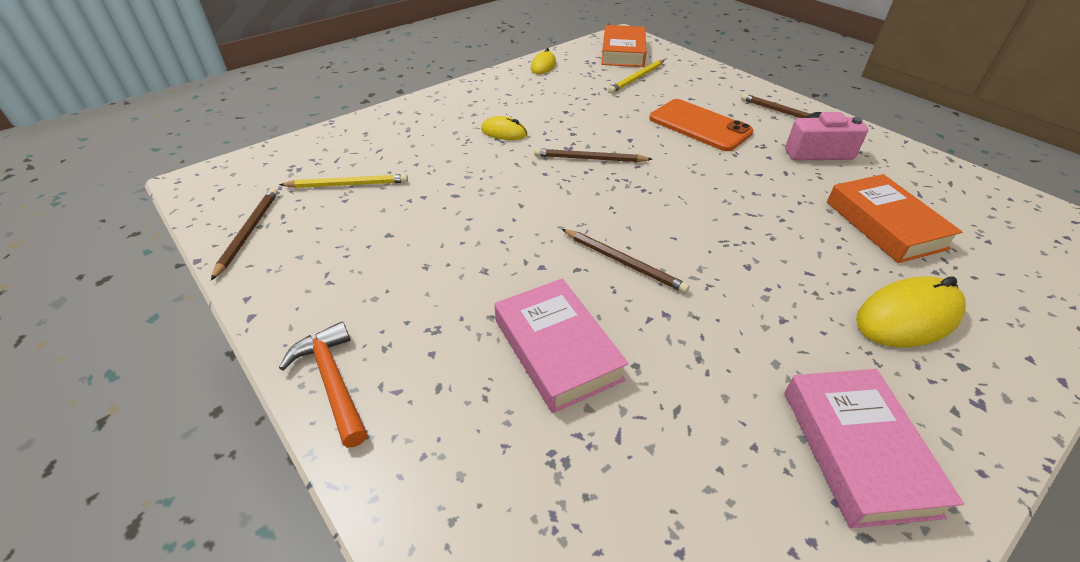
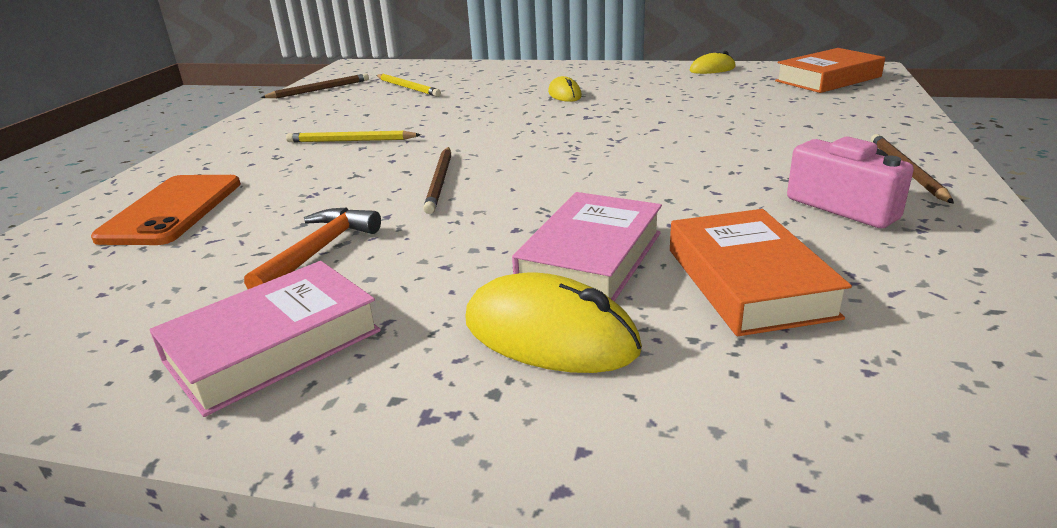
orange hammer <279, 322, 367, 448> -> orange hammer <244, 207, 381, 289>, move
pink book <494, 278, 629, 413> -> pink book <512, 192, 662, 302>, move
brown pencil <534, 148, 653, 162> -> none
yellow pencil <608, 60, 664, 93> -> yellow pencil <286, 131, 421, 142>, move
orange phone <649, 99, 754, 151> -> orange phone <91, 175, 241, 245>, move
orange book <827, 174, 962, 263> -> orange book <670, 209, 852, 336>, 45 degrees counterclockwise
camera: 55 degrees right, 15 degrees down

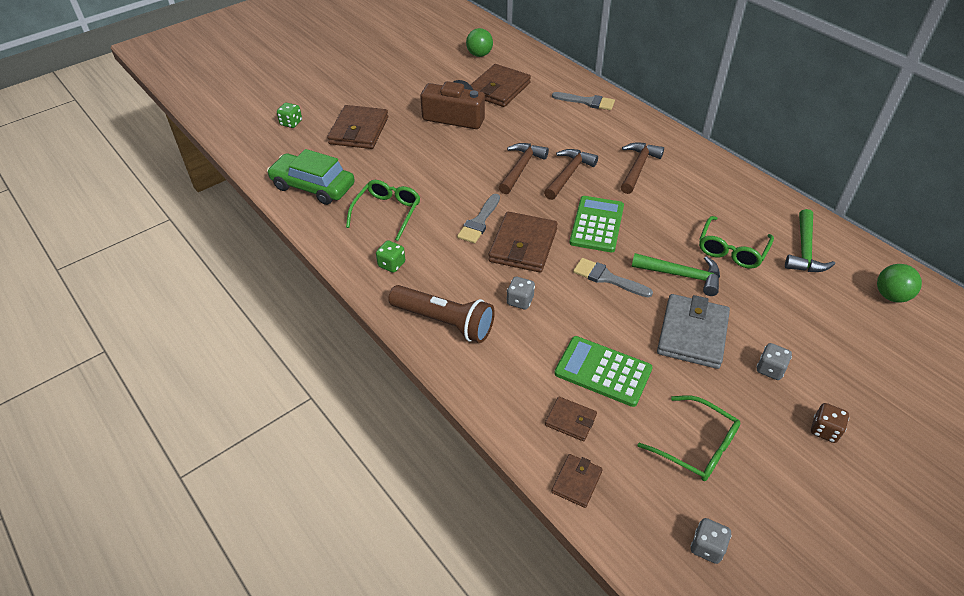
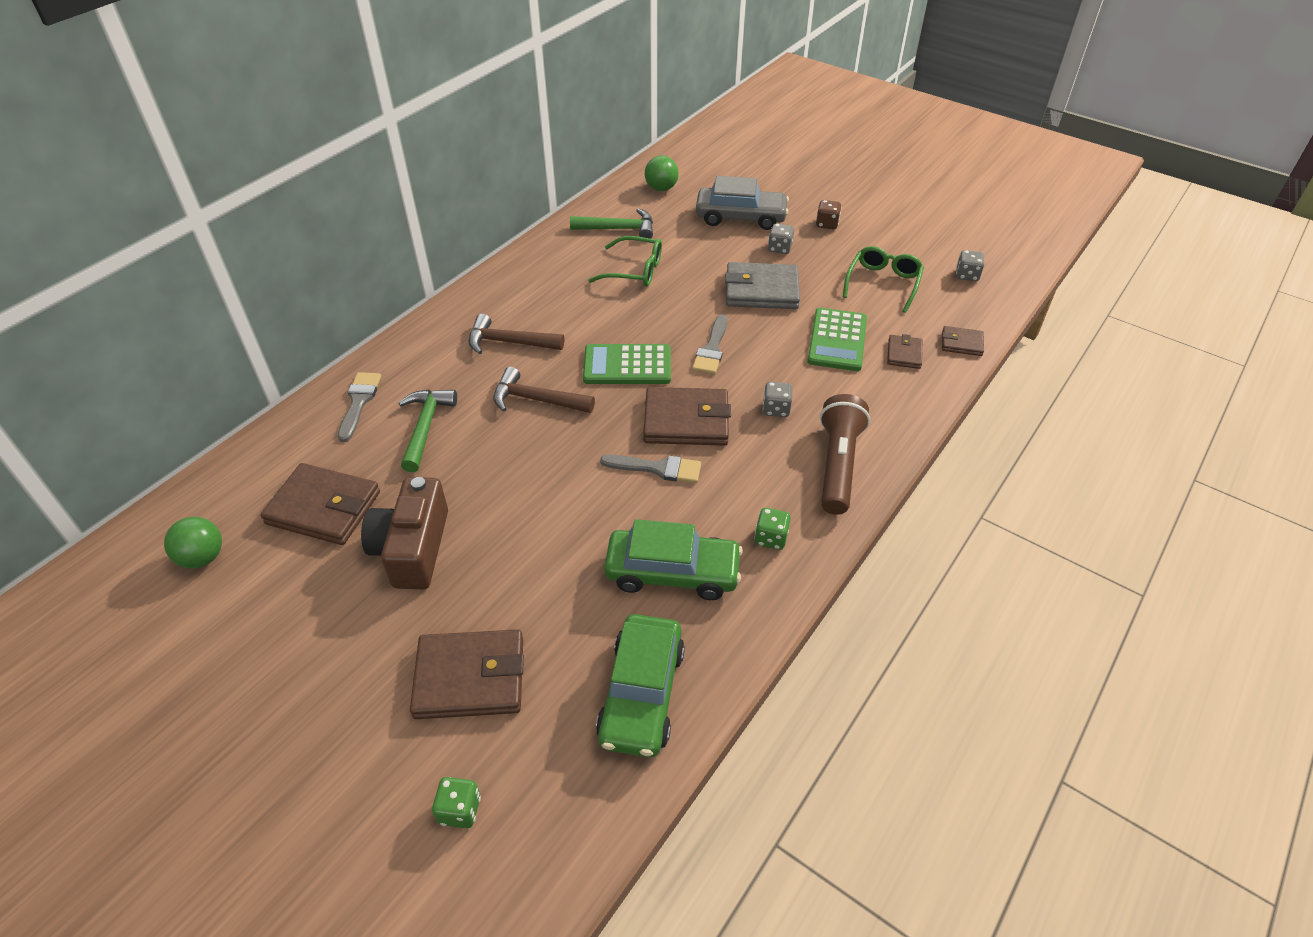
green glasses <346, 180, 421, 241> -> green car <604, 519, 743, 600>
brown hammer <499, 143, 549, 194> -> none
green hammer <631, 253, 720, 296> -> green hammer <398, 390, 457, 472>, move
none -> grey car <696, 176, 789, 230>
camera: 105 degrees left, 0 degrees up

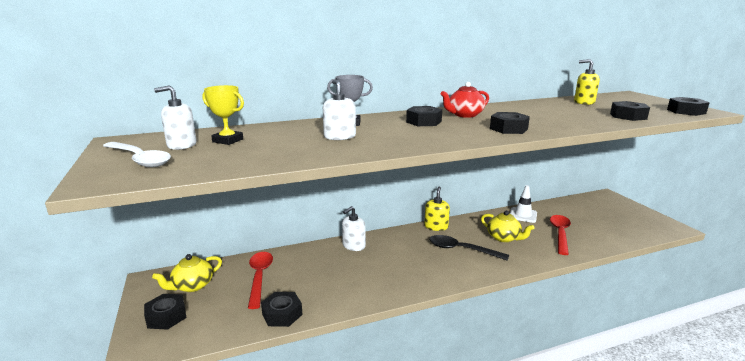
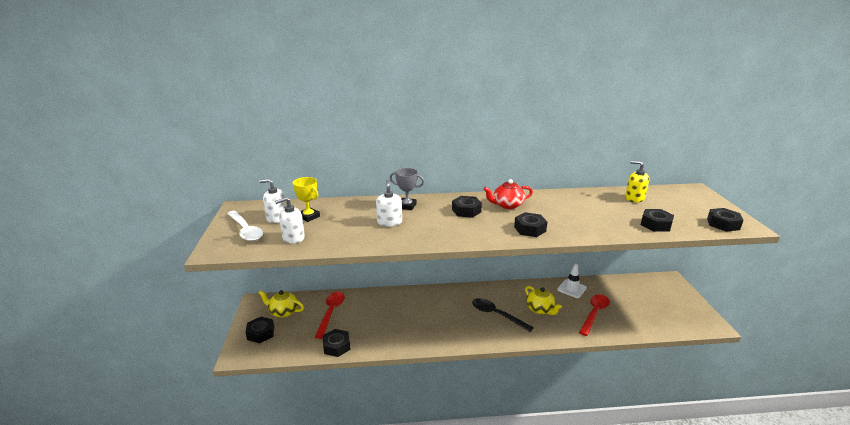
yellow teapot <152, 254, 222, 292> -> yellow teapot <259, 290, 304, 317>, 45 degrees clockwise
white soap dispenser <342, 206, 366, 251> -> white soap dispenser <275, 197, 305, 244>, move
yellow soap dispenser <424, 186, 450, 231> -> none
camera: 15 degrees right, 5 degrees up

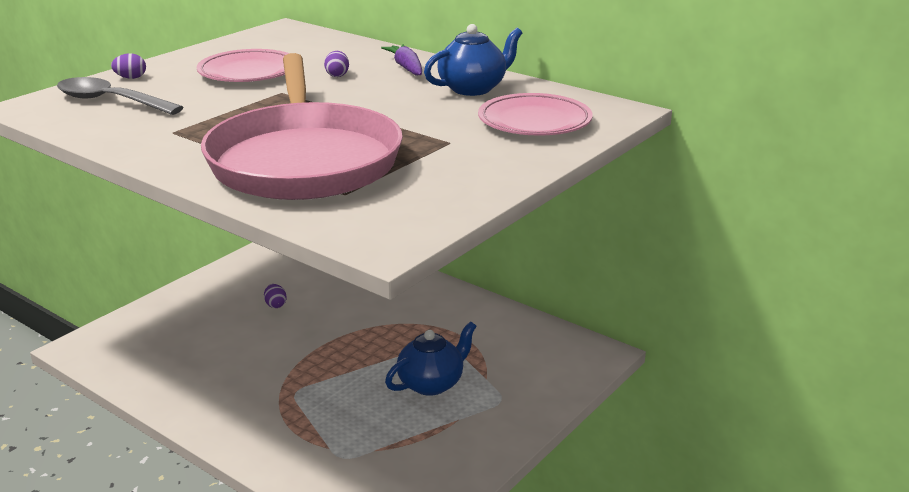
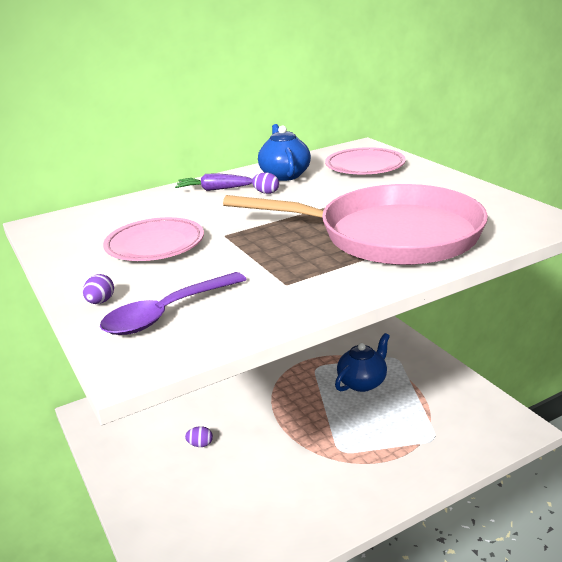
grey spoon <57, 77, 184, 115> -> purple spoon <100, 272, 247, 335>
purple egg <324, 51, 349, 77> -> purple egg <252, 173, 279, 194>, move
blue teapot <385, 321, 477, 396> -> blue teapot <335, 333, 390, 392>, 60 degrees clockwise
camera: 65 degrees left, 0 degrees up

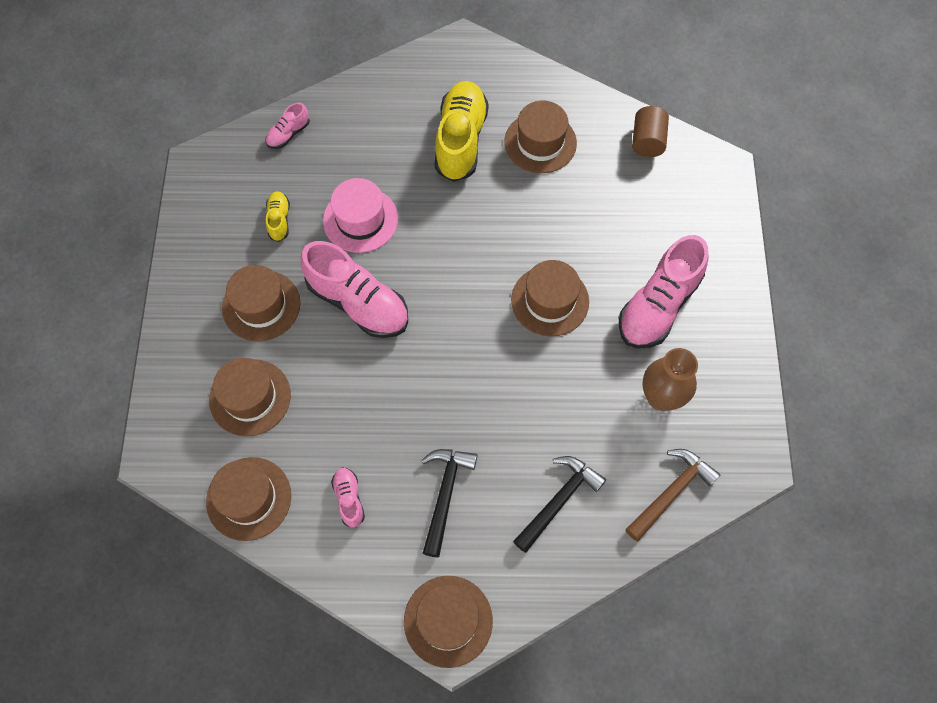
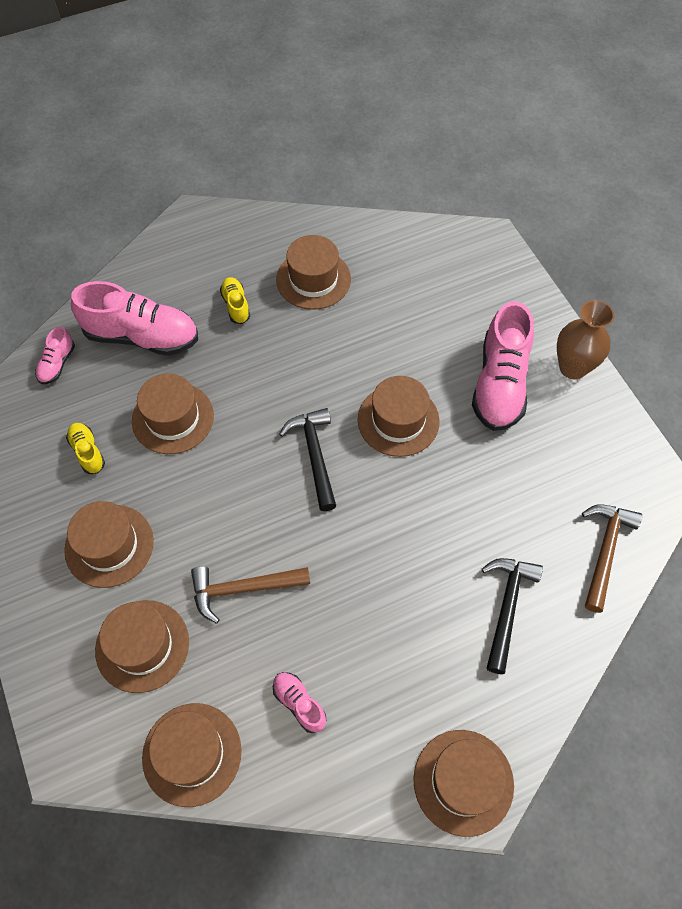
pink shoe <301, 241, 408, 338> -> pink shoe <71, 281, 198, 356>, move
pink hat <323, 178, 398, 253> -> brown hat <132, 373, 214, 454>
black hammer <421, 449, 477, 558> -> black hammer <279, 408, 336, 511>, move
yellow shoe <435, 81, 489, 182> -> yellow shoe <220, 277, 250, 324>, x0.47
brown cylinder <632, 106, 669, 157> -> none
brown vase <642, 348, 698, 411> -> brown vase <557, 300, 615, 379>, move
none -> brown hammer <191, 566, 310, 624>
camera: 25 degrees left, 5 degrees down

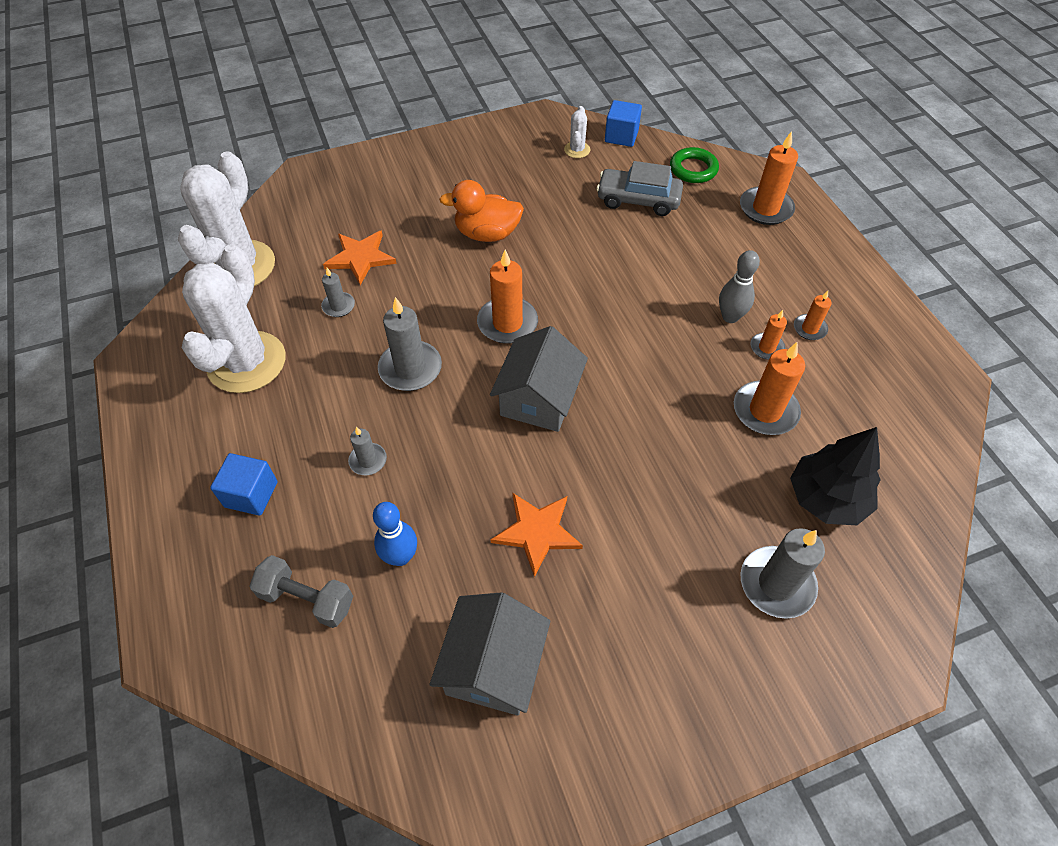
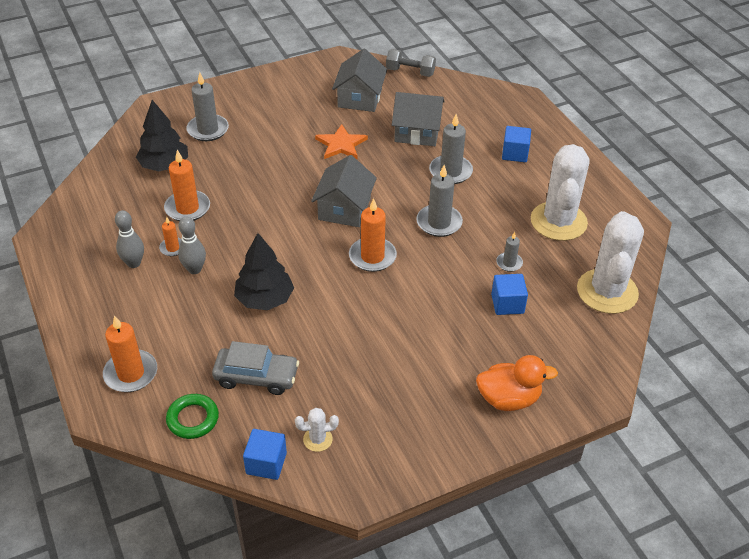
grey dumbbell <250, 555, 353, 628> -> grey dumbbell <386, 49, 436, 77>, move
orange star <323, 230, 397, 285> -> blue cube <491, 274, 528, 315>
grey candle <348, 427, 387, 475> -> grey candle <429, 114, 473, 184>, x1.81
blue bowling pin <373, 502, 417, 566> -> grey house <392, 92, 445, 146>
orange duck <439, 180, 524, 242> -> orange duck <476, 355, 558, 411>, move
white cactus <564, 106, 590, 158> -> white cactus <295, 408, 339, 452>, 75 degrees clockwise
orange candle <794, 291, 832, 340> -> grey bowling pin <115, 210, 144, 268>
none -> black tree <234, 233, 294, 310>
camera: 175 degrees right, 10 degrees down

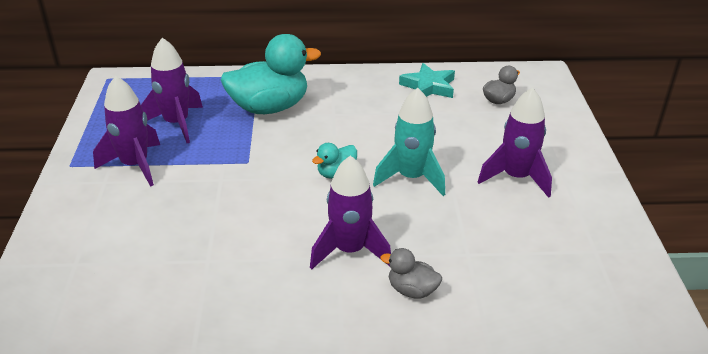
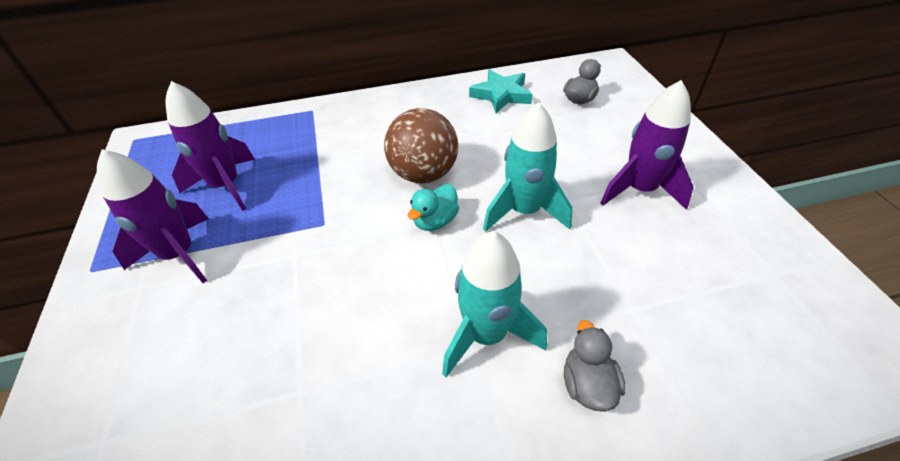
turquoise duck <220, 34, 321, 114> -> none
purple rocket <310, 155, 391, 269> -> turquoise rocket <442, 231, 547, 377>
grey duck <381, 248, 442, 298> -> grey duck <564, 320, 626, 412>, 75 degrees clockwise
none -> brown ball <384, 108, 458, 184>
camera: 10 degrees left, 10 degrees up

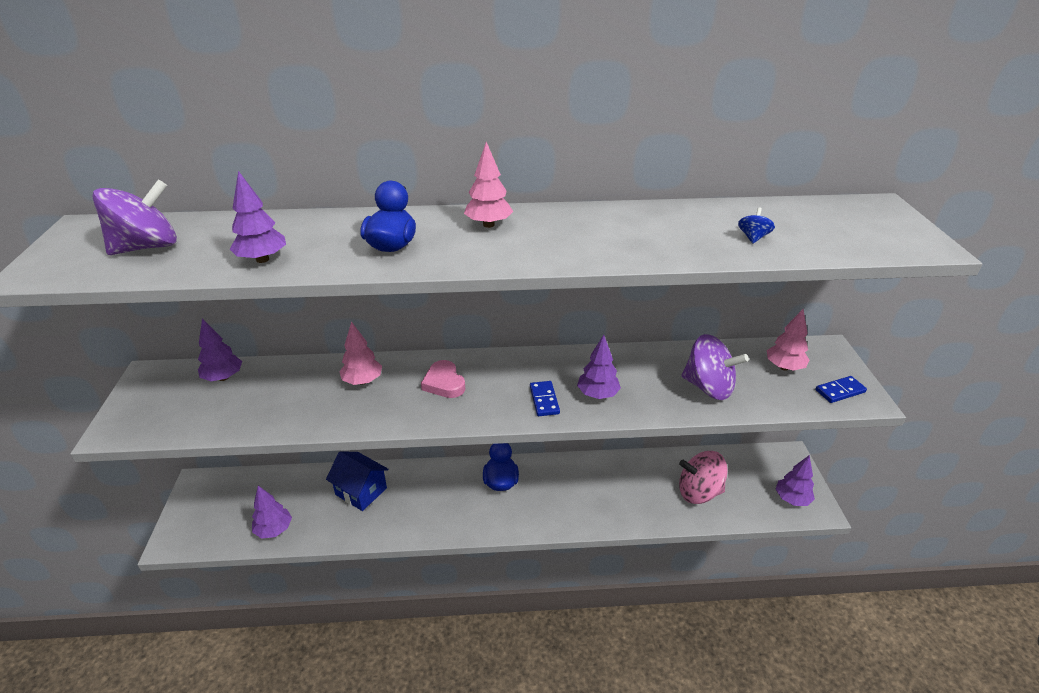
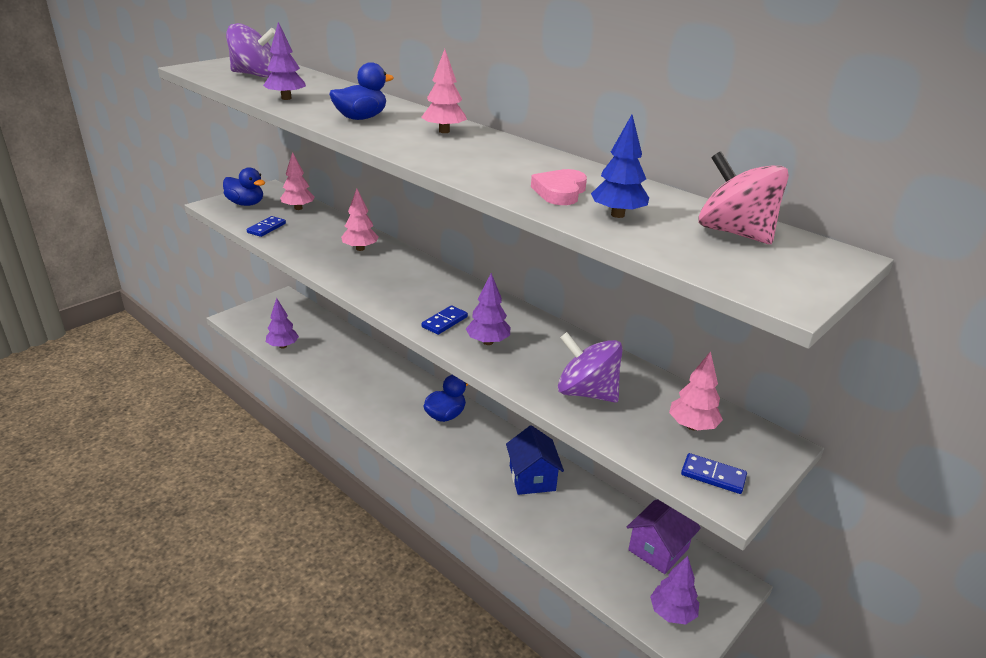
purple tree <198, 318, 242, 381> -> pink tree <280, 152, 314, 210>
blue house <326, 451, 389, 511> -> blue house <506, 425, 564, 495>, move
pink heart <421, 360, 465, 398> -> pink heart <531, 169, 587, 205>, move
pink spinning top <679, 451, 728, 504> -> pink spinning top <699, 152, 789, 244>, move
purple spinning top <682, 334, 749, 400> -> purple spinning top <558, 332, 623, 402>, 135 degrees clockwise
blue spinning top <738, 208, 775, 244> -> blue tree <591, 115, 649, 218>
none -> blue duck <223, 167, 265, 206>
none -> blue domino <247, 216, 286, 237>
none -> purple house <627, 500, 701, 574>
camera: 45 degrees right, 5 degrees down

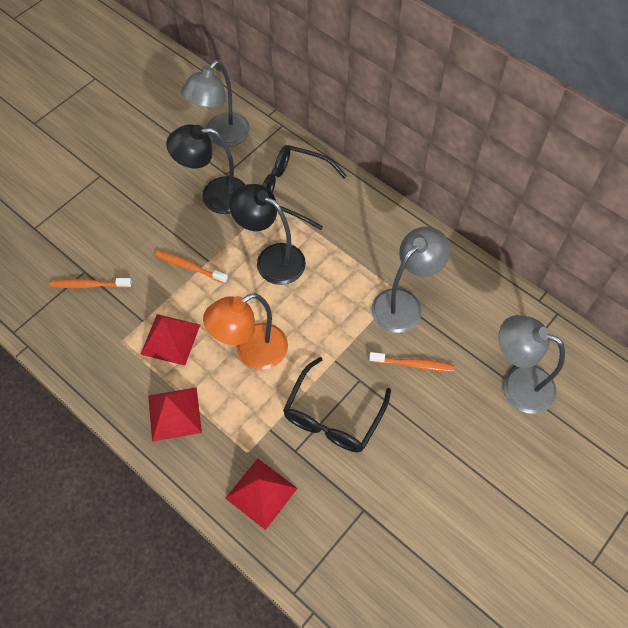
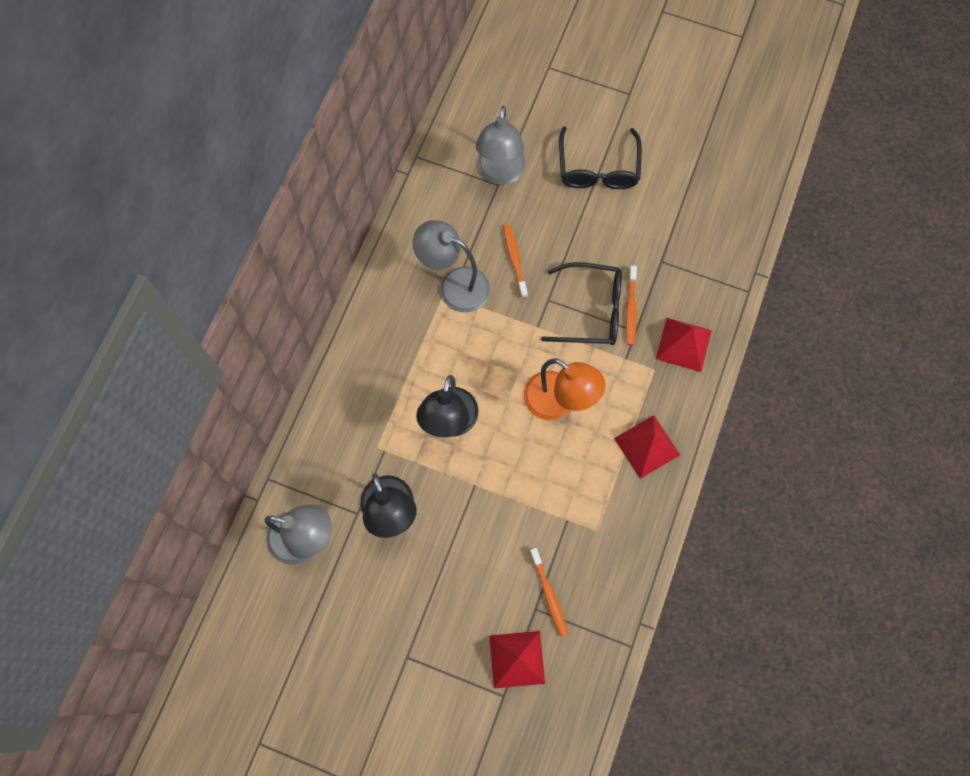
red pyramid <140, 314, 200, 366> -> red pyramid <489, 631, 545, 688>, move
orange toothbrush <155, 250, 228, 284> -> orange toothbrush <626, 266, 637, 345>, move
black glasses <262, 145, 347, 230> -> black glasses <559, 127, 642, 189>, move
camera: 110 degrees left, 10 degrees up

